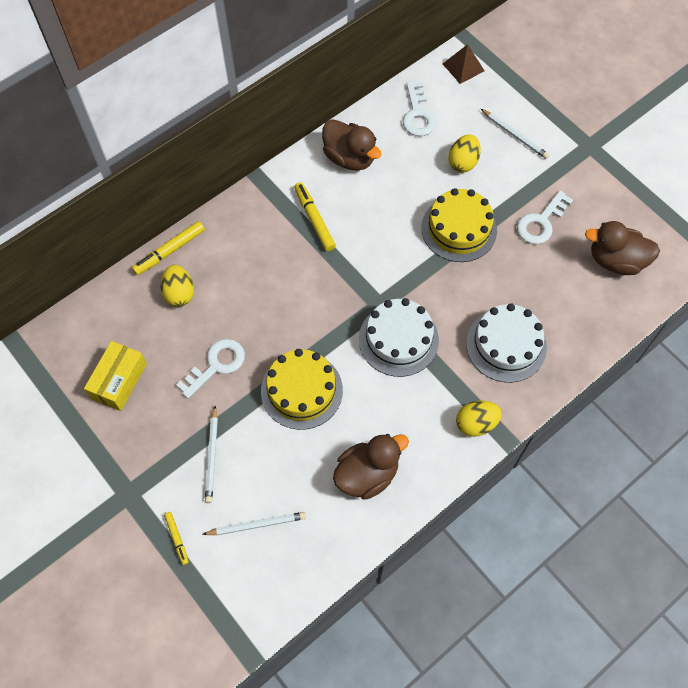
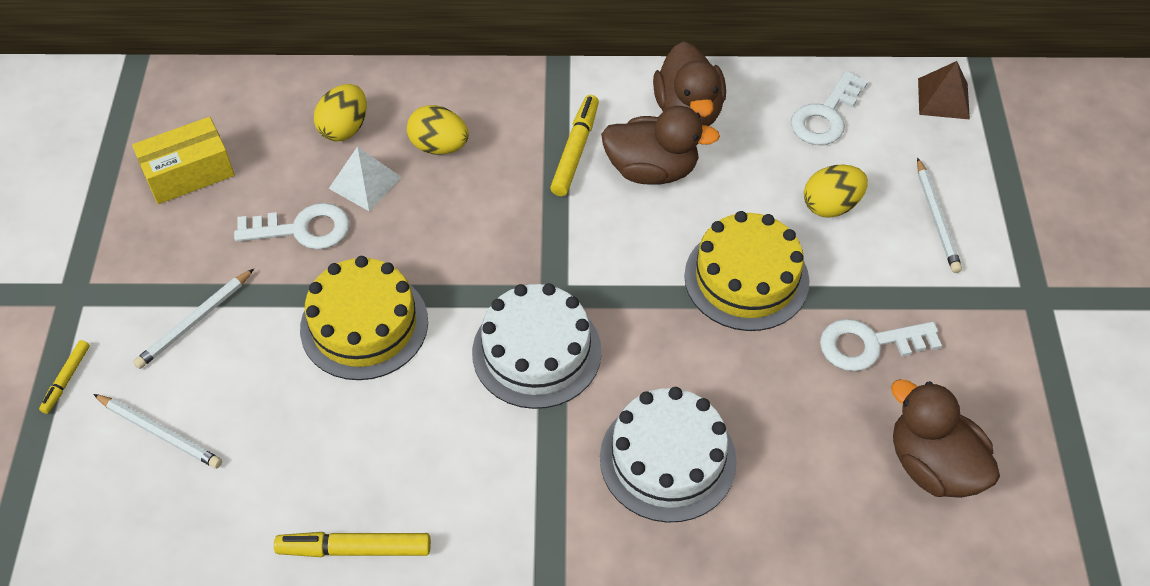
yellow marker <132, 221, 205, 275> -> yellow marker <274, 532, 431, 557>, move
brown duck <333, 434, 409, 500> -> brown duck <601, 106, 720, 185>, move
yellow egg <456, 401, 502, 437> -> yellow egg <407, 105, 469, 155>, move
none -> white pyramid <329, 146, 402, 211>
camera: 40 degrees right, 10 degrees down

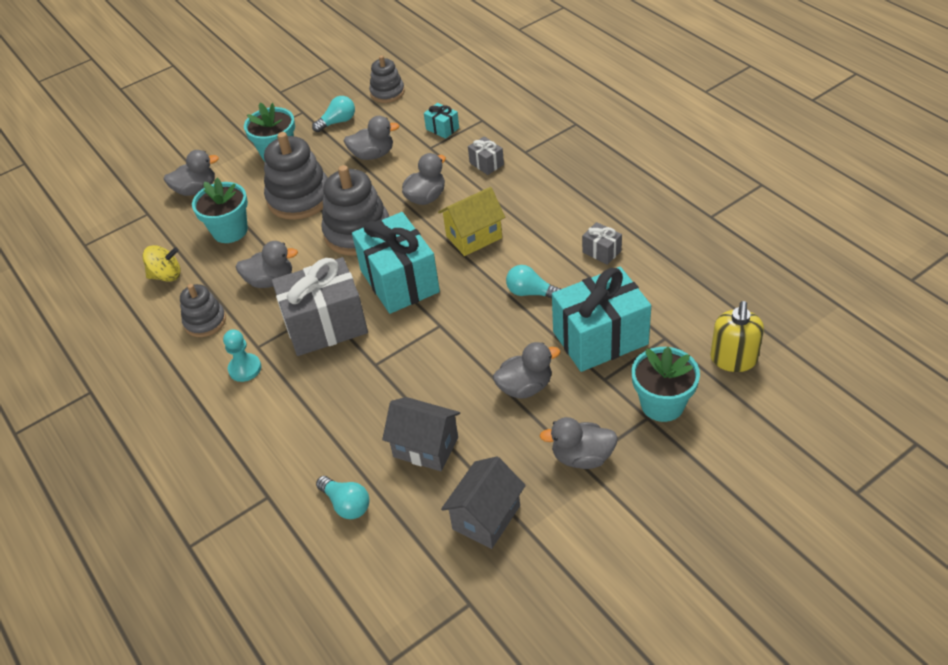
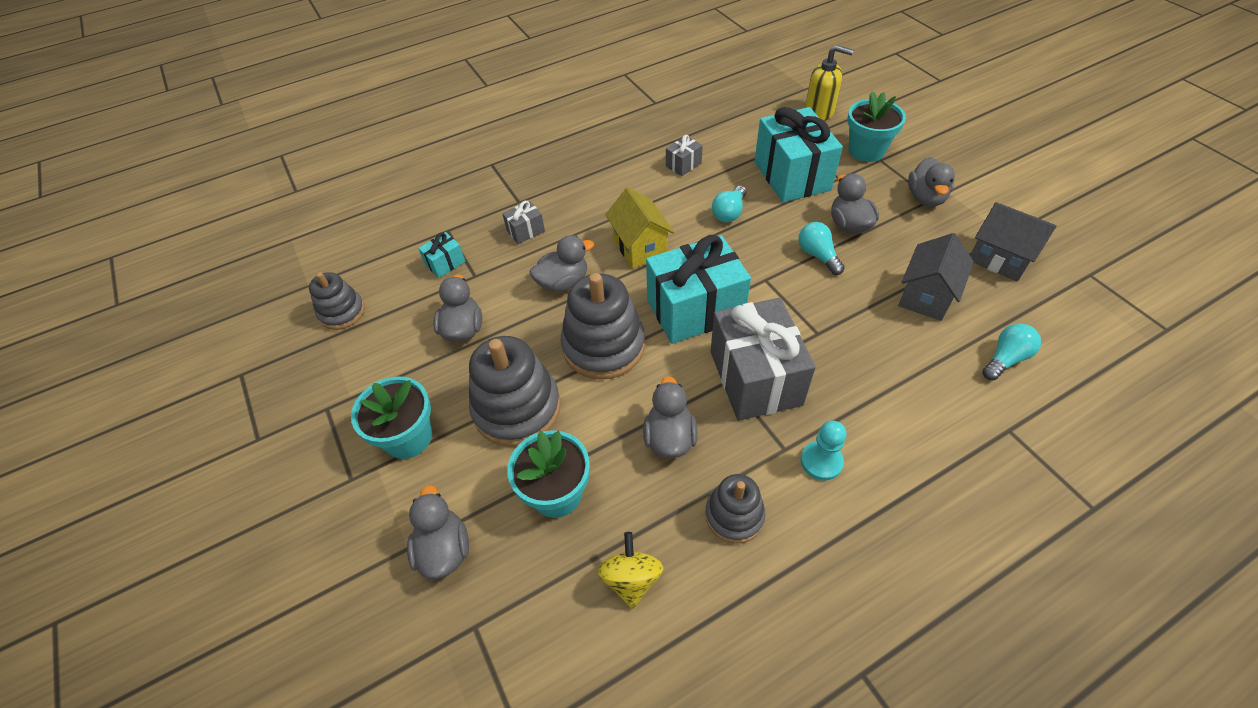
turquoise light bulb <312, 96, 355, 132> -> turquoise light bulb <798, 222, 845, 275>, move
grey duck <402, 153, 446, 205> -> grey duck <530, 235, 594, 292>, 105 degrees clockwise
camera: 85 degrees left, 5 degrees up

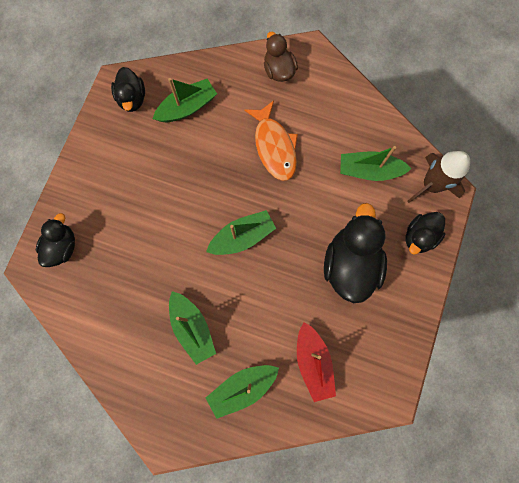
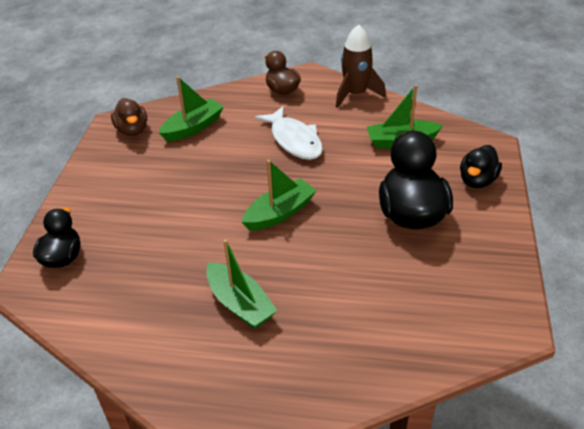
black duck <111, 67, 145, 112> -> brown duck <111, 98, 147, 136>
green boat <206, 365, 279, 419> -> none
orange fish <244, 101, 298, 181> -> white fish <255, 106, 323, 160>
red boat <297, 322, 336, 402> -> none
brown rocket <408, 151, 470, 203> -> brown rocket <336, 24, 386, 108>, move
camera: 10 degrees left, 35 degrees down

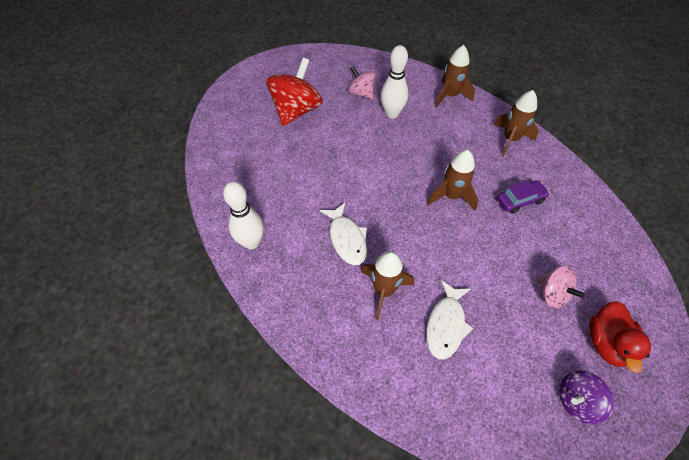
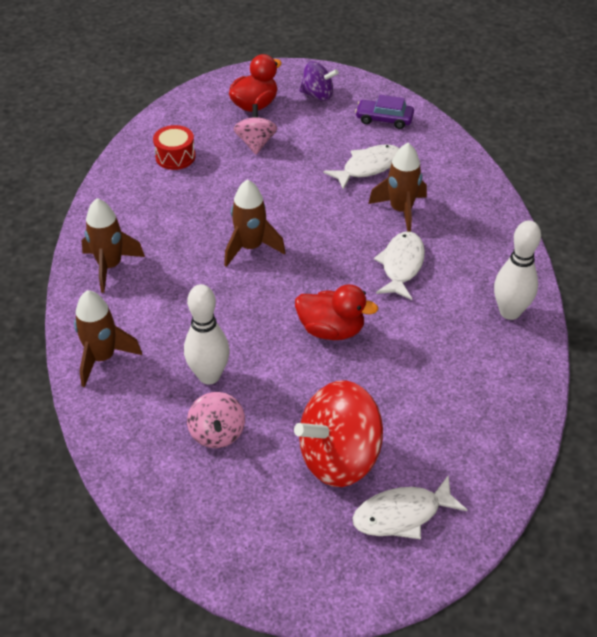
purple car <497, 180, 550, 214> -> purple car <355, 95, 414, 129>, move
none -> red drum <153, 125, 196, 170>
none -> red duck <295, 284, 378, 340>
none -> white fish <352, 475, 467, 540>
camera: 145 degrees left, 10 degrees down

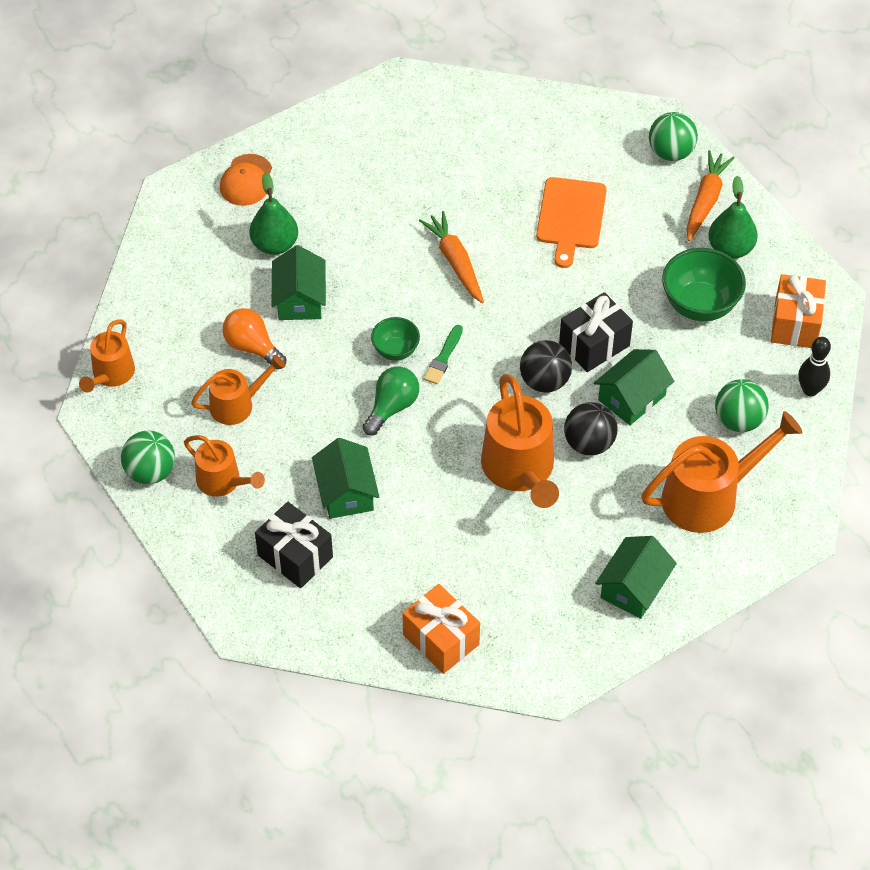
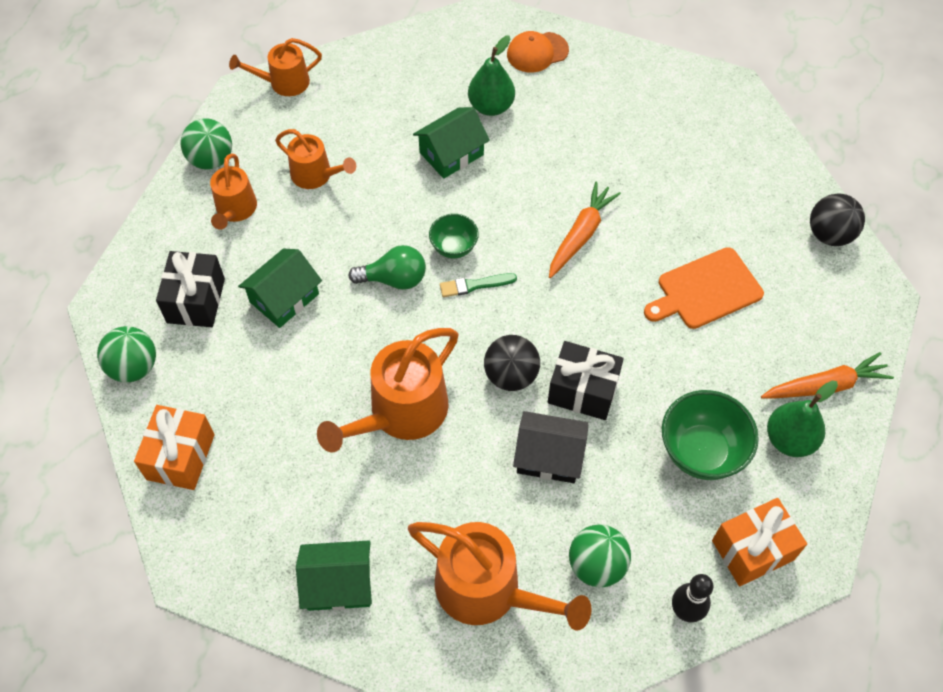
orange light bulb <223, 308, 286, 369> -> none
black ball <564, 402, 617, 456> -> black ball <810, 193, 865, 246>, move
green house <594, 349, 674, 425> -> black house <513, 411, 589, 483>
green ball <649, 112, 698, 161> -> green ball <97, 326, 156, 382>, move
camera: 55 degrees right, 5 degrees up

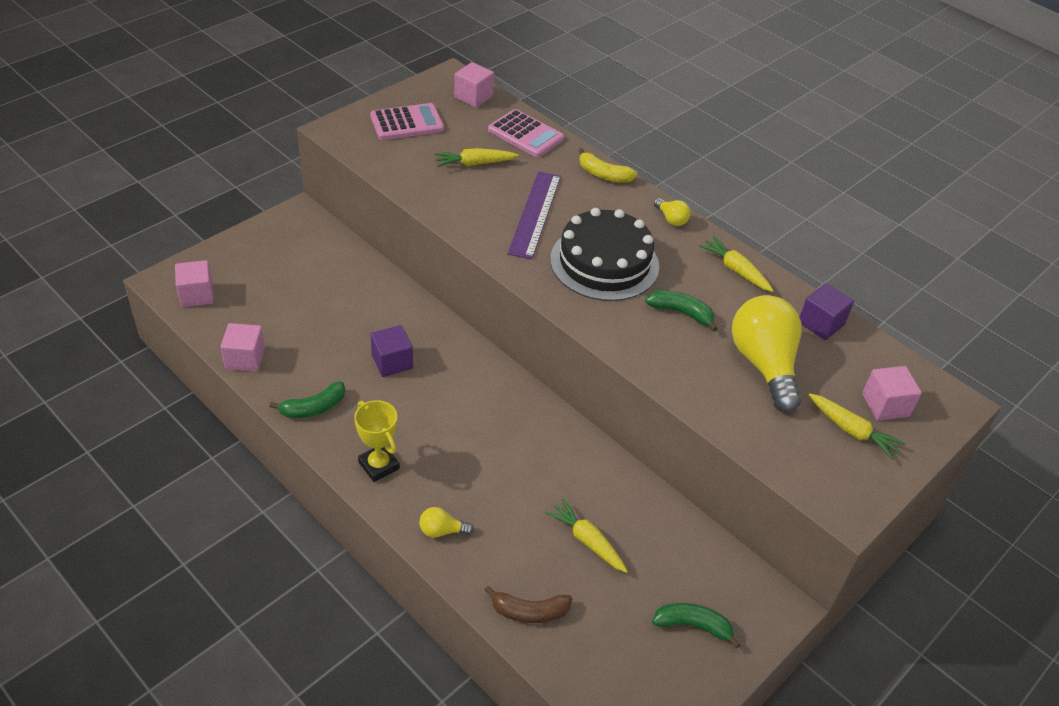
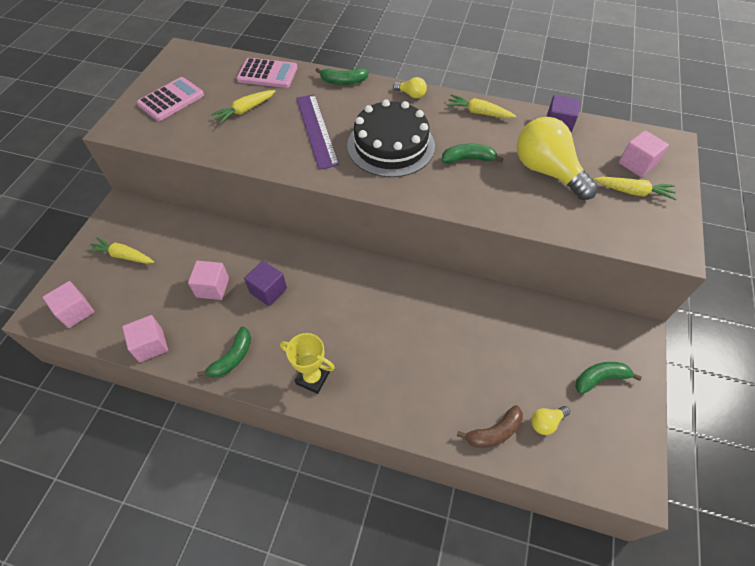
yellow light bulb <419, 507, 474, 538> -> yellow light bulb <531, 406, 570, 435>, move
pink cube <454, 62, 494, 108> -> pink cube <188, 261, 229, 300>, move
yellow carrot <545, 498, 628, 573> -> yellow carrot <86, 237, 154, 264>, move
yellow banana <578, 148, 638, 183> -> green banana <315, 67, 369, 85>
camera: 25 degrees left, 10 degrees up

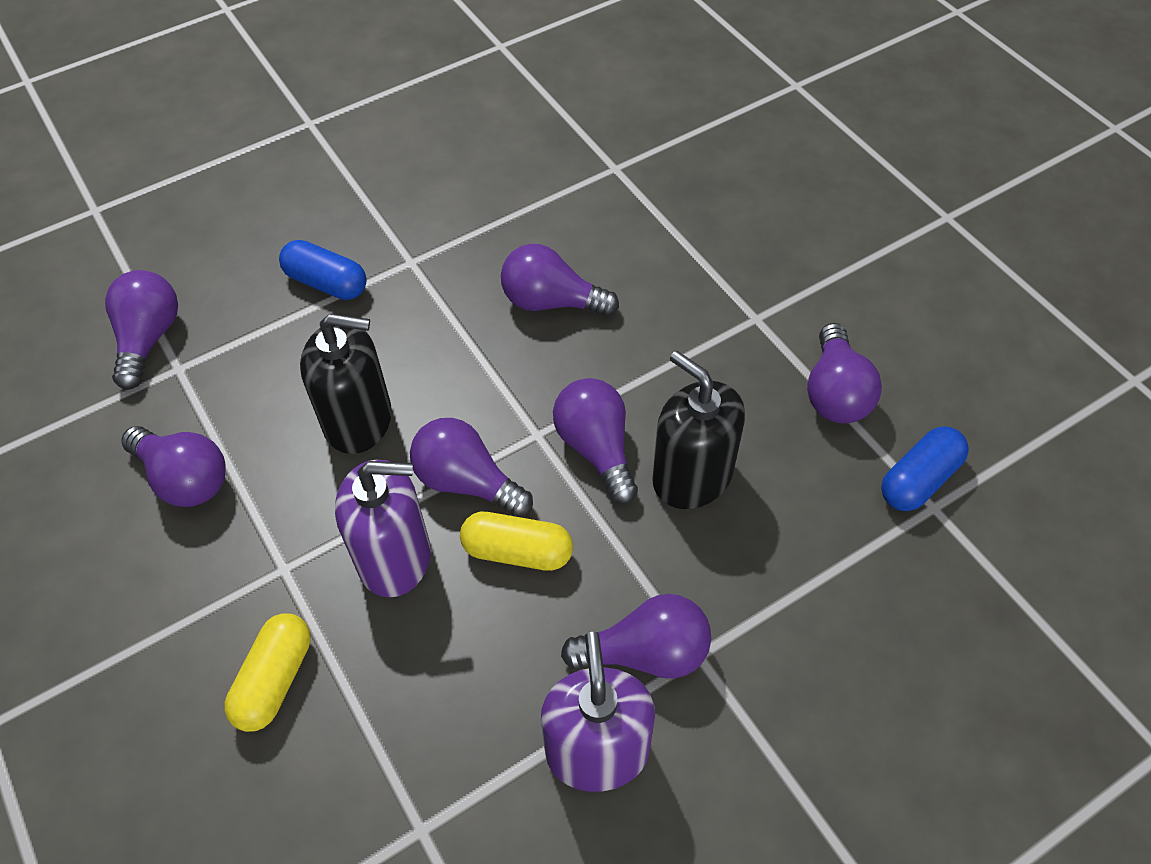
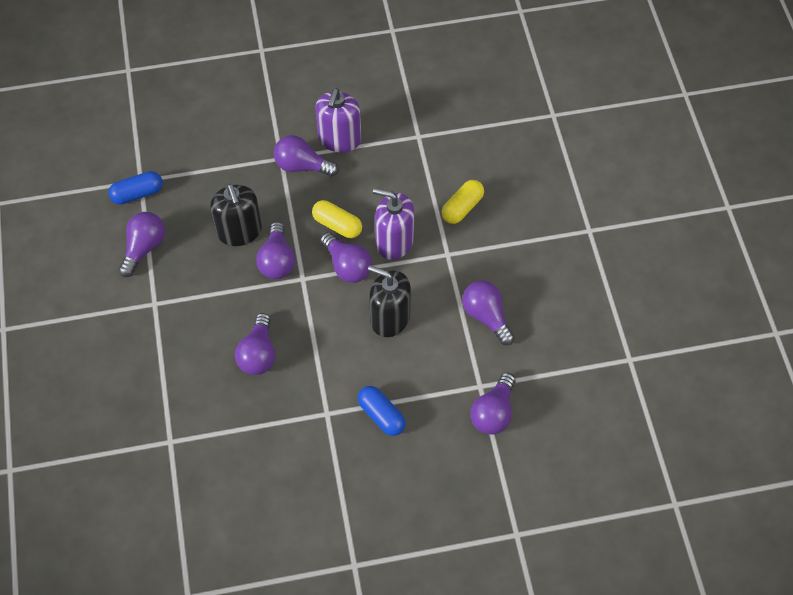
purple light bulb <501, 244, 619, 317> -> purple light bulb <235, 313, 275, 375>, 60 degrees clockwise
camera: 160 degrees left, 5 degrees up

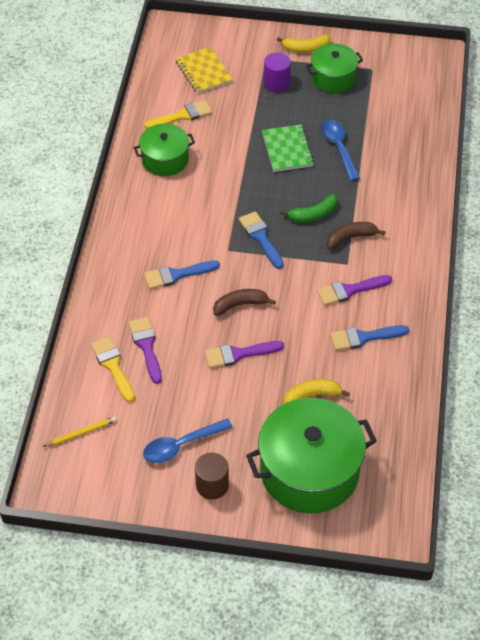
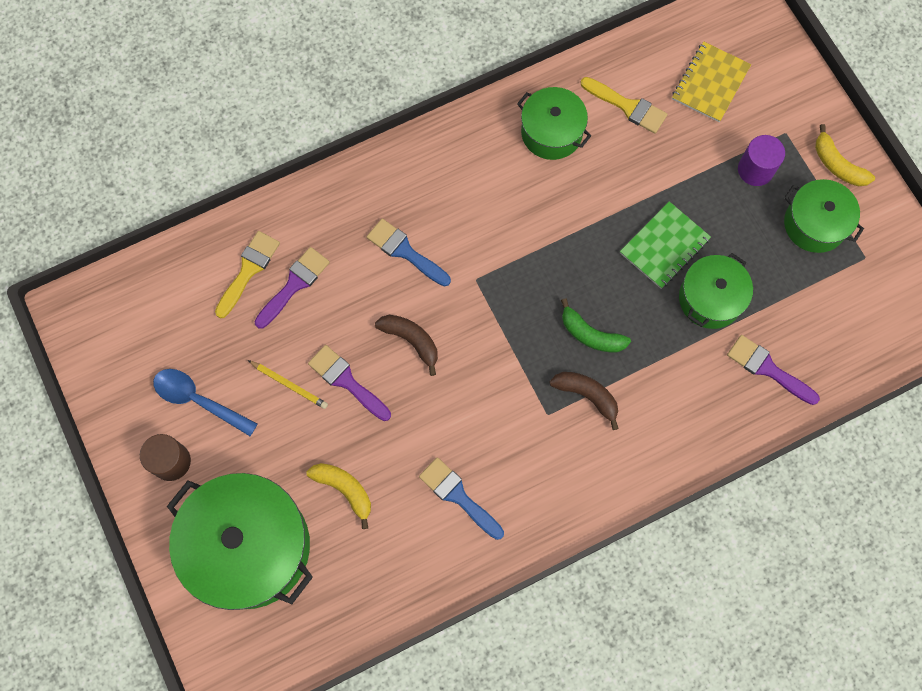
yellow pencil <43, 416, 117, 447> -> yellow pencil <248, 360, 328, 409>, move
blue brush <239, 211, 284, 269> -> none
purple brush <317, 275, 392, 306> -> purple brush <727, 335, 820, 405>, move
blue spoon <321, 120, 360, 181> -> green pot <679, 253, 753, 329>
camera: 55 degrees right, 20 degrees up

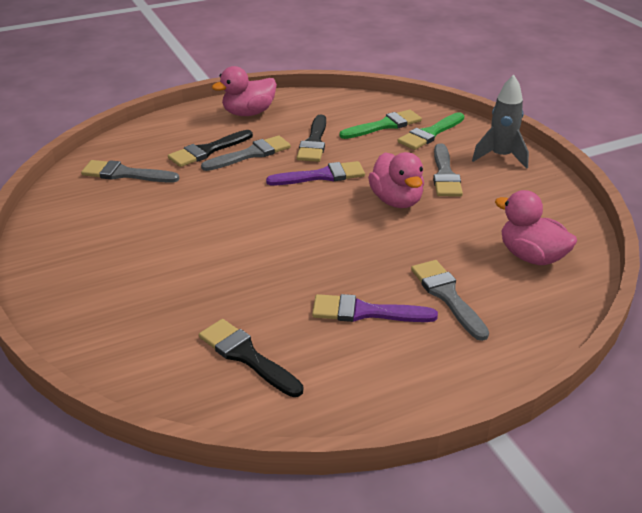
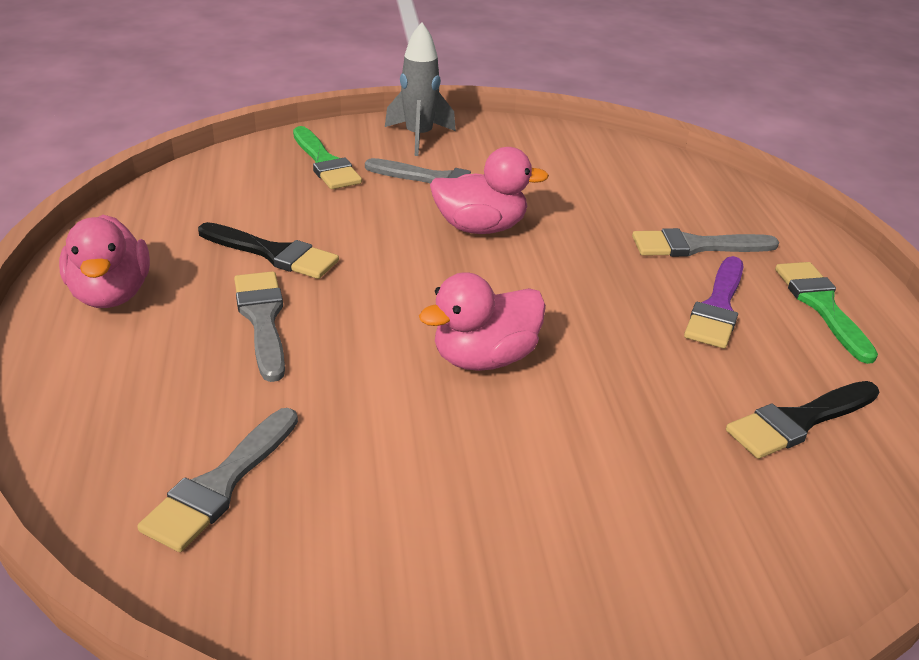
black brush <168, 130, 253, 167> -> none
purple brush <266, 161, 365, 185> -> none
green brush <339, 109, 422, 139> -> green brush <775, 262, 878, 364>, move
pink duck <495, 190, 577, 265> -> pink duck <419, 272, 546, 371>, move
camera: 75 degrees left, 0 degrees up

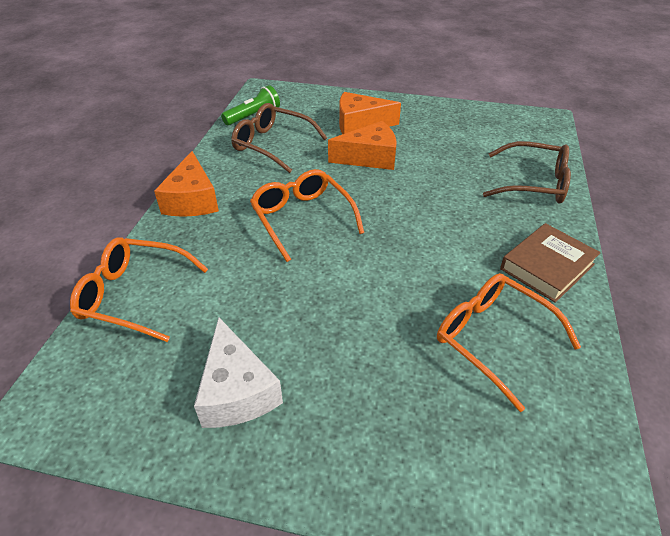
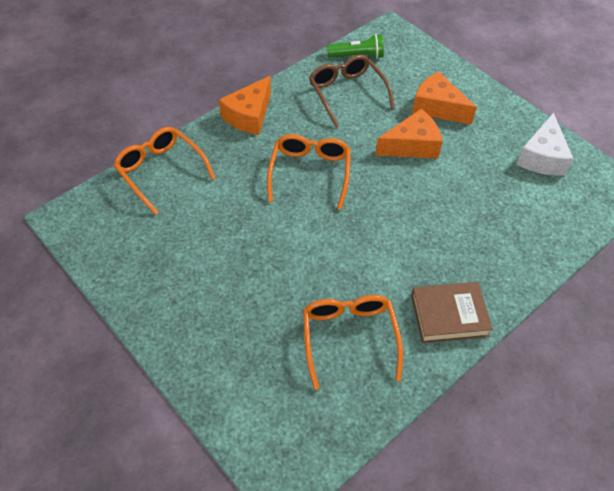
white cheese <194, 318, 283, 428> -> white cheese <516, 113, 574, 176>, move
orange cheese <328, 121, 397, 170> -> orange cheese <375, 109, 443, 159>, 45 degrees counterclockwise
brown glasses <483, 141, 571, 204> -> none
camera: 35 degrees right, 10 degrees up

